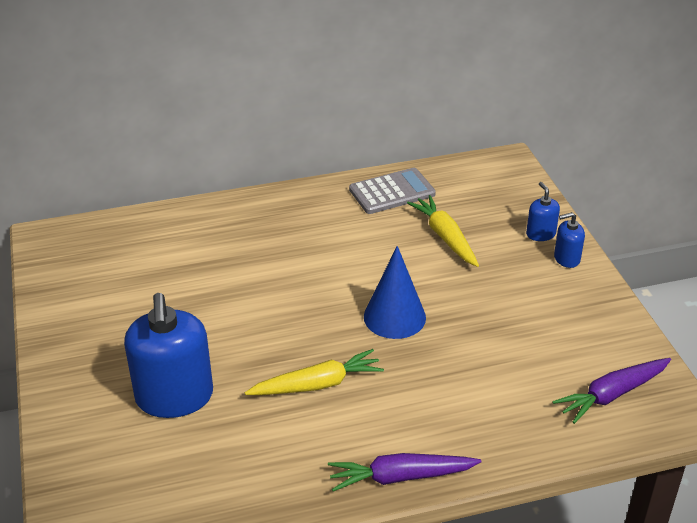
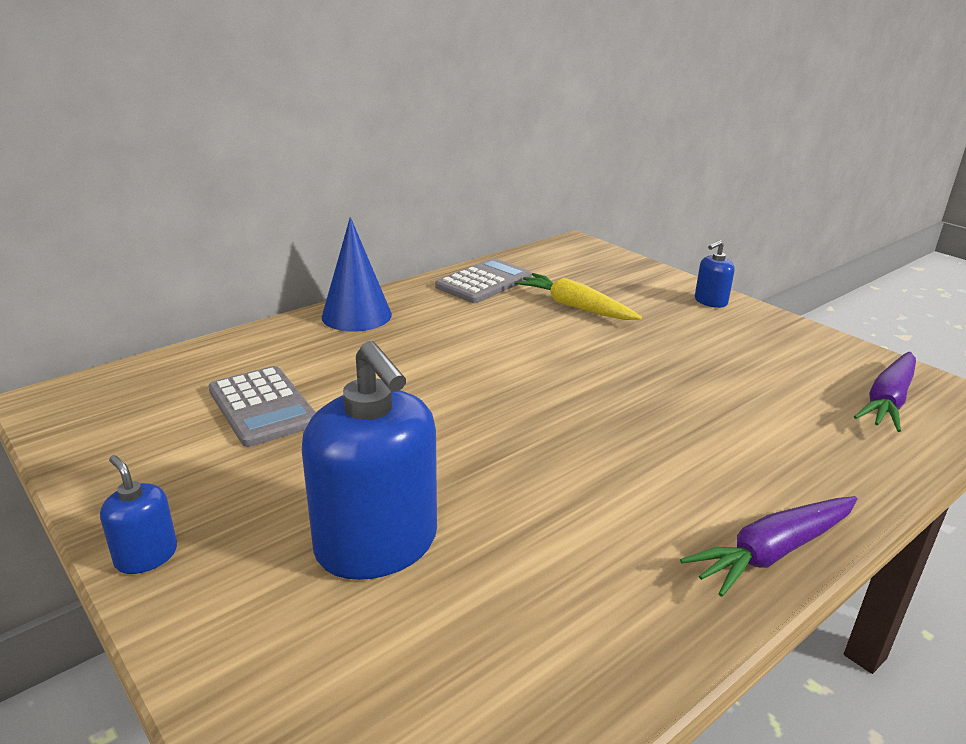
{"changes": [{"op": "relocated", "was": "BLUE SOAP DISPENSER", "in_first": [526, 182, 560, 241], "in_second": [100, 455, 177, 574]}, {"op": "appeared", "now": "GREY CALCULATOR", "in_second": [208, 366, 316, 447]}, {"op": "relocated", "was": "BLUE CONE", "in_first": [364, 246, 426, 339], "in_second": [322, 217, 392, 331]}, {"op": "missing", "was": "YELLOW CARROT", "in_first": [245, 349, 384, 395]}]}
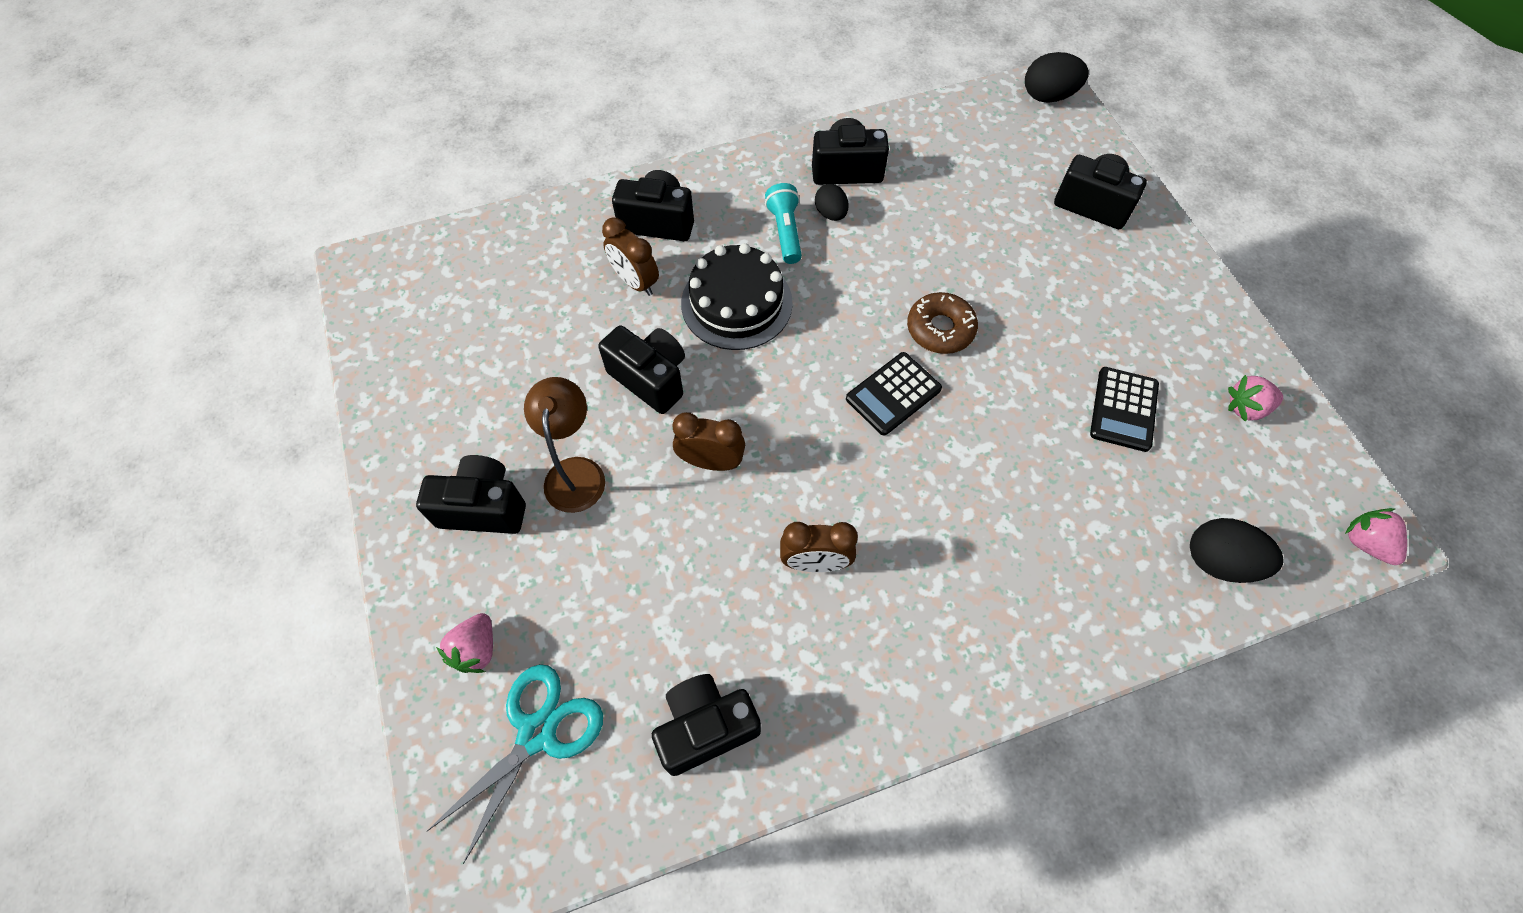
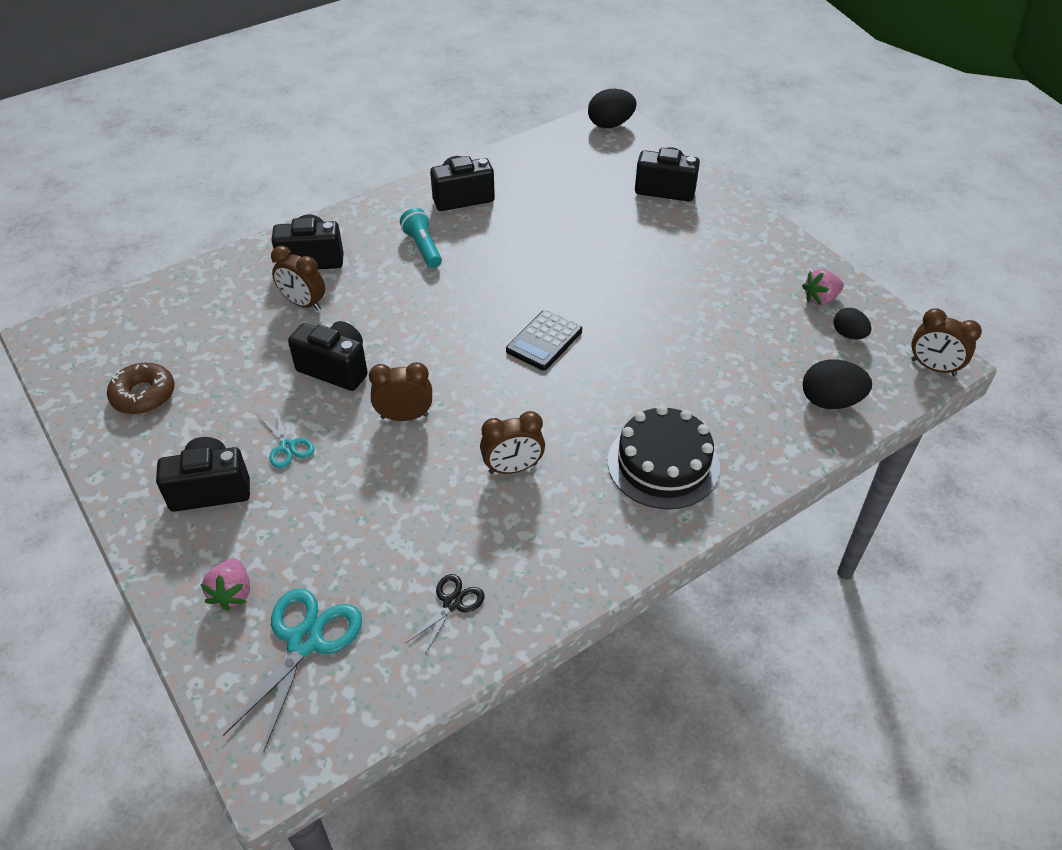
{"changes": [{"op": "relocated", "was": "BROWN DONUT", "in_first": [907, 292, 978, 354], "in_second": [107, 363, 175, 414]}, {"op": "exchanged", "was": "BROWN LAMP", "now": "TURQUOISE SCISSORS", "in_first": [524, 377, 605, 513], "in_second": [259, 408, 315, 468]}, {"op": "exchanged", "was": "BLACK CAMERA", "now": "BLACK SCISSORS", "in_first": [652, 674, 761, 776], "in_second": [405, 574, 485, 656]}, {"op": "relocated", "was": "BLACK CAKE", "in_first": [681, 243, 793, 350], "in_second": [608, 405, 720, 510]}, {"op": "relocated", "was": "BLACK EGG", "in_first": [815, 184, 849, 221], "in_second": [833, 308, 871, 339]}, {"op": "exchanged", "was": "PINK STRAWBERRY", "now": "BROWN CLOCK", "in_first": [1345, 508, 1407, 565], "in_second": [911, 308, 982, 376]}, {"op": "missing", "was": "BLACK CALCULATOR", "in_first": [1090, 367, 1159, 452]}]}
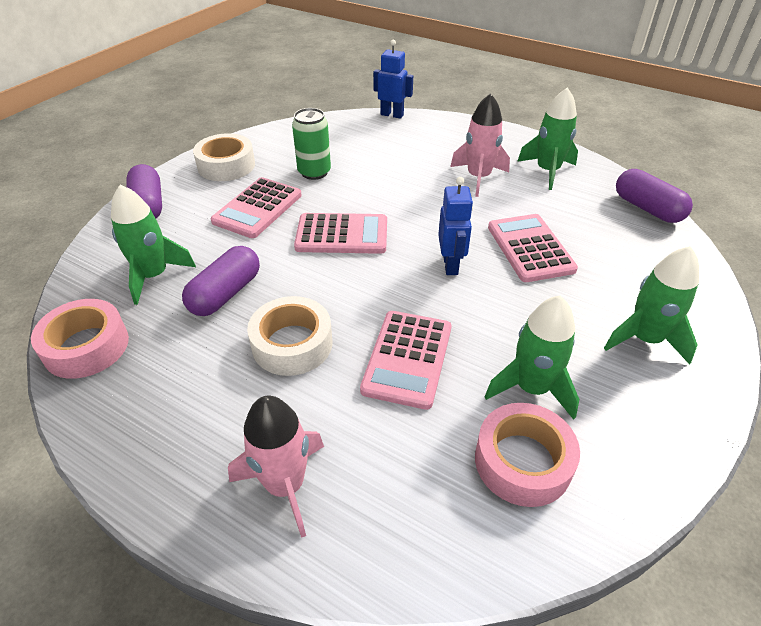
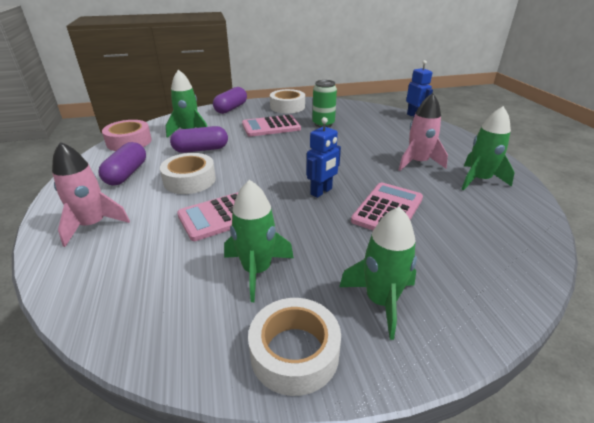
{"changes": [{"op": "relocated", "was": "PURPLE CAPSULE", "in_first": [616, 169, 693, 223], "in_second": [98, 142, 146, 186]}, {"op": "appeared", "now": "WHITE TAPE", "in_second": [248, 298, 341, 396]}, {"op": "missing", "was": "PINK CALCULATOR", "in_first": [294, 213, 387, 254]}, {"op": "missing", "was": "PINK TAPE", "in_first": [475, 403, 580, 507]}]}
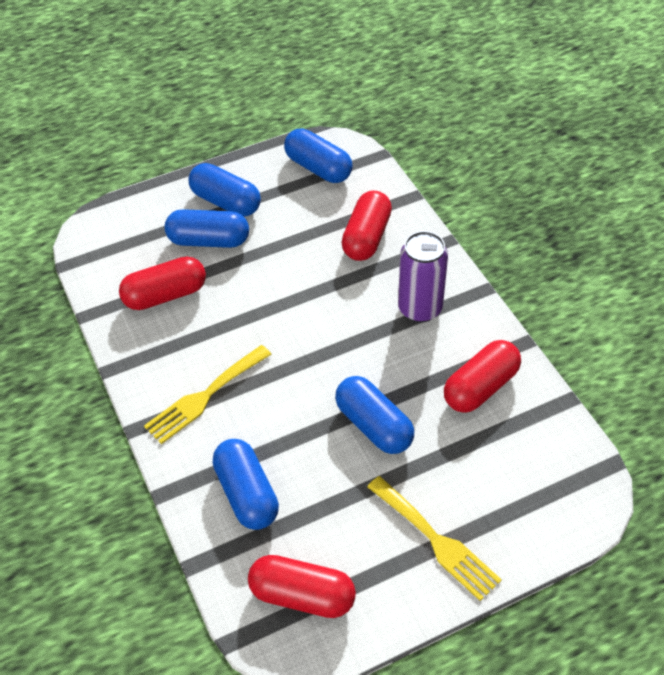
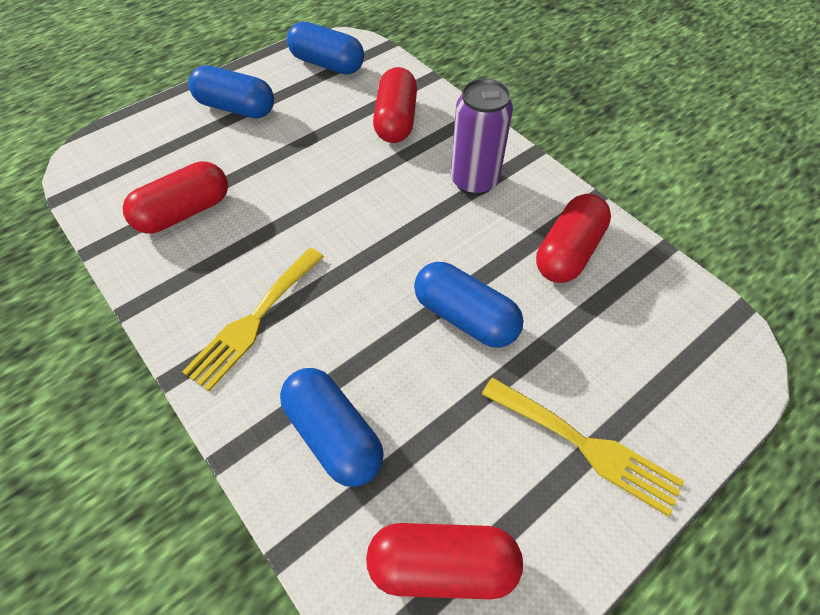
{"changes": [{"op": "missing", "was": "BLUE CAPSULE", "in_first": [165, 209, 249, 248]}]}
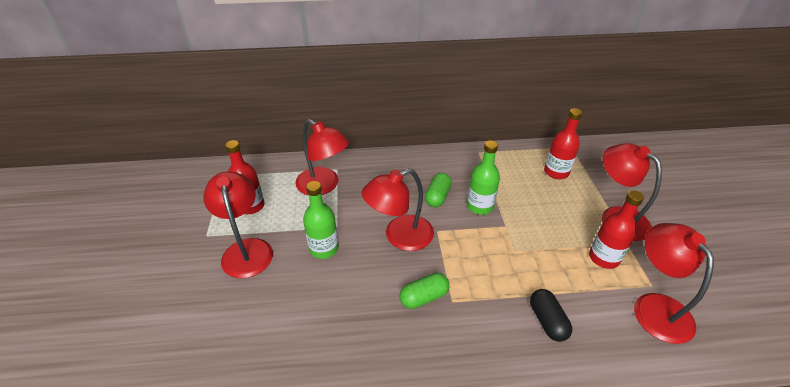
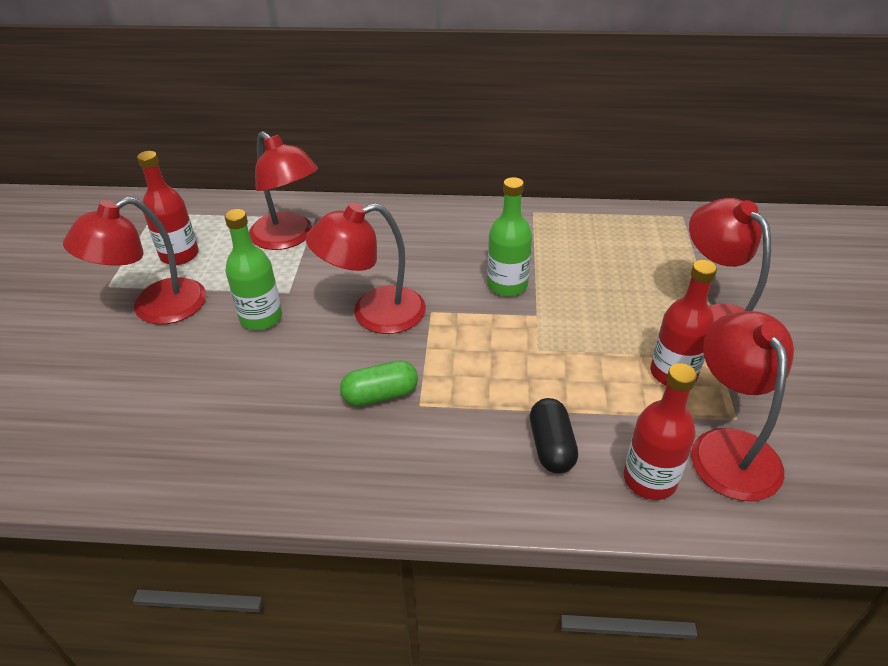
{"changes": [{"op": "spun", "was": "RED LAMP", "in_first": [203, 171, 273, 278], "in_second": [63, 197, 206, 325], "clockwise": -120}, {"op": "relocated", "was": "RED BOTTLE", "in_first": [544, 108, 582, 179], "in_second": [624, 363, 697, 500]}, {"op": "missing", "was": "GREEN CAPSULE", "in_first": [425, 173, 452, 207]}]}
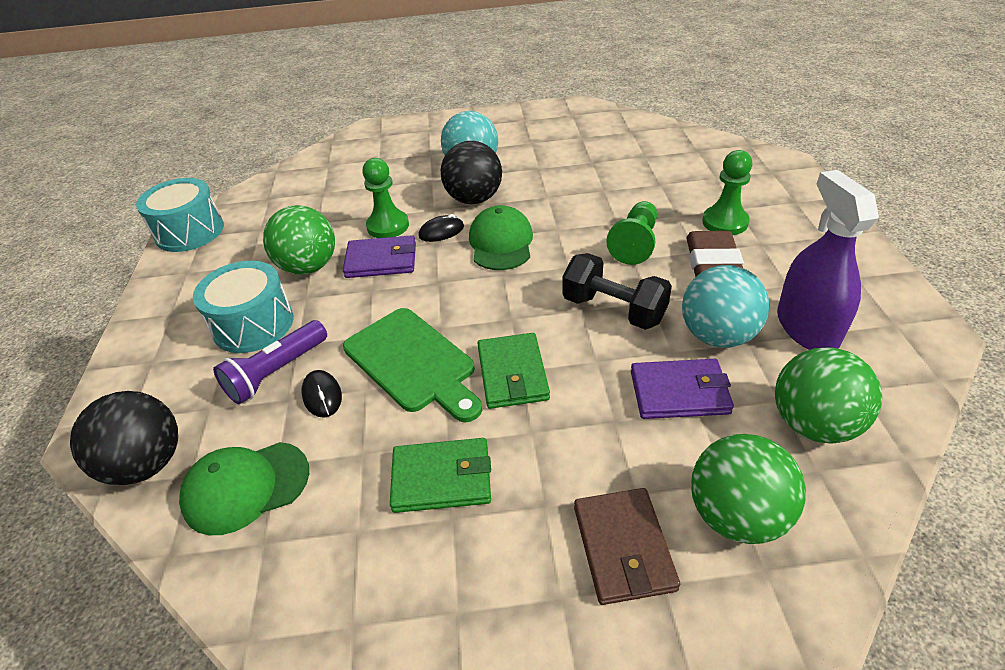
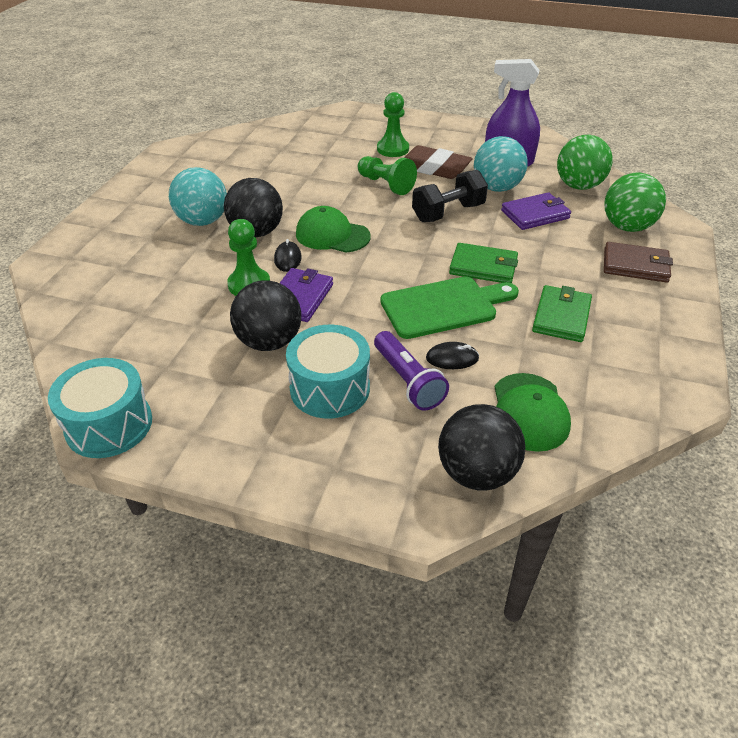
{"changes": [{"op": "colour", "was": "GREEN BALL", "now": "BLACK BALL", "in_first": [263, 205, 335, 275], "in_second": [230, 280, 301, 351]}, {"op": "spun", "was": "PURPLE WALLET", "in_first": [631, 359, 734, 419], "in_second": [501, 192, 571, 230], "clockwise": 45}]}
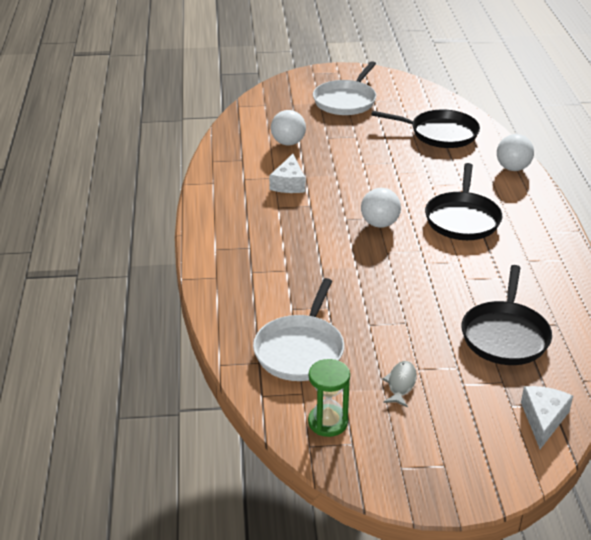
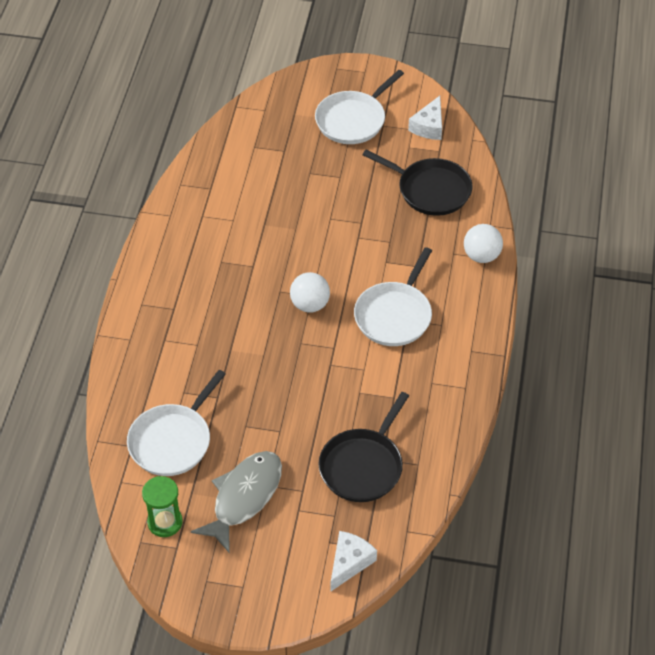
{"changes": [{"op": "size", "was": "GREY FISH", "in_first": [382, 361, 417, 408], "in_second": [191, 451, 282, 553], "ratio": 2.09}, {"op": "colour", "was": "BLACK PAN", "now": "WHITE PAN", "in_first": [425, 163, 502, 240], "in_second": [354, 247, 432, 346]}, {"op": "relocated", "was": "WHITE CHEESE", "in_first": [269, 154, 306, 193], "in_second": [408, 96, 442, 140]}, {"op": "missing", "was": "WHITE BALL", "in_first": [271, 110, 306, 146]}]}
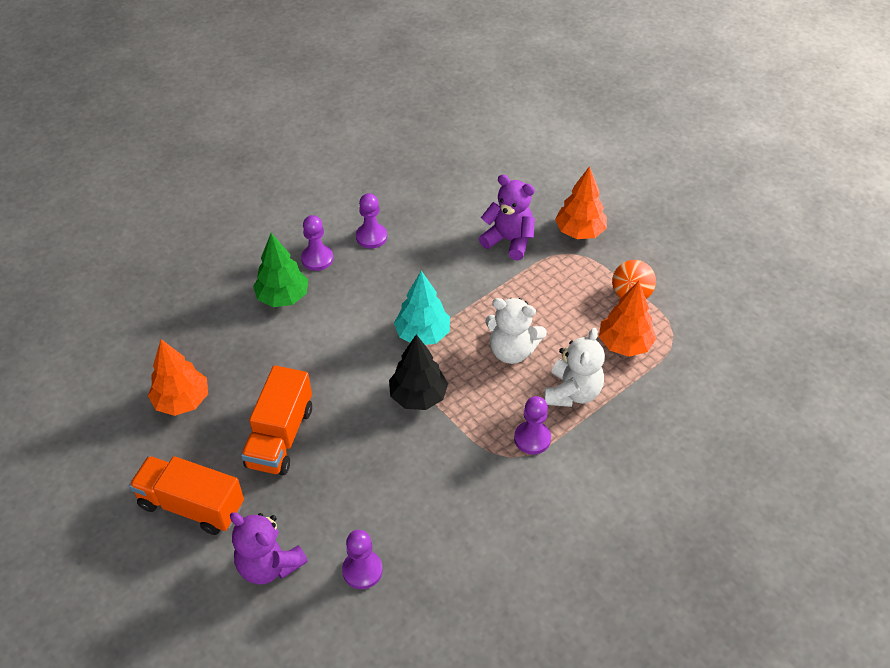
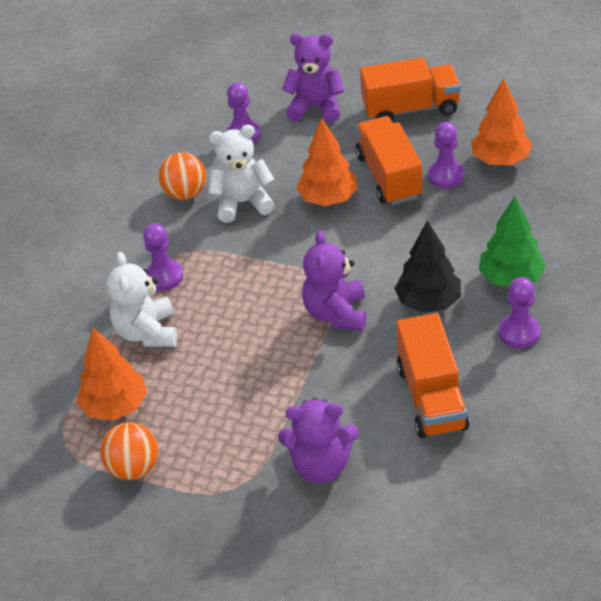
{"changes": [{"op": "appeared", "now": "ORANGE BALL", "in_second": [159, 152, 206, 200]}, {"op": "relocated", "was": "WHITE TEDDY BEAR", "in_first": [485, 298, 547, 364], "in_second": [208, 125, 275, 223]}, {"op": "relocated", "was": "ORANGE TREE", "in_first": [555, 166, 607, 239], "in_second": [296, 118, 358, 206]}, {"op": "exchanged", "was": "TURQUOISE TREE", "now": "PURPLE TEDDY BEAR", "in_first": [394, 271, 450, 345], "in_second": [302, 230, 366, 331]}, {"op": "relocated", "was": "BLACK TREE", "in_first": [389, 334, 448, 410], "in_second": [394, 221, 461, 313]}, {"op": "appeared", "now": "ORANGE TRUCK", "in_second": [396, 313, 470, 438]}, {"op": "relocated", "was": "PURPLE PAWN", "in_first": [356, 193, 387, 249], "in_second": [428, 122, 465, 188]}]}
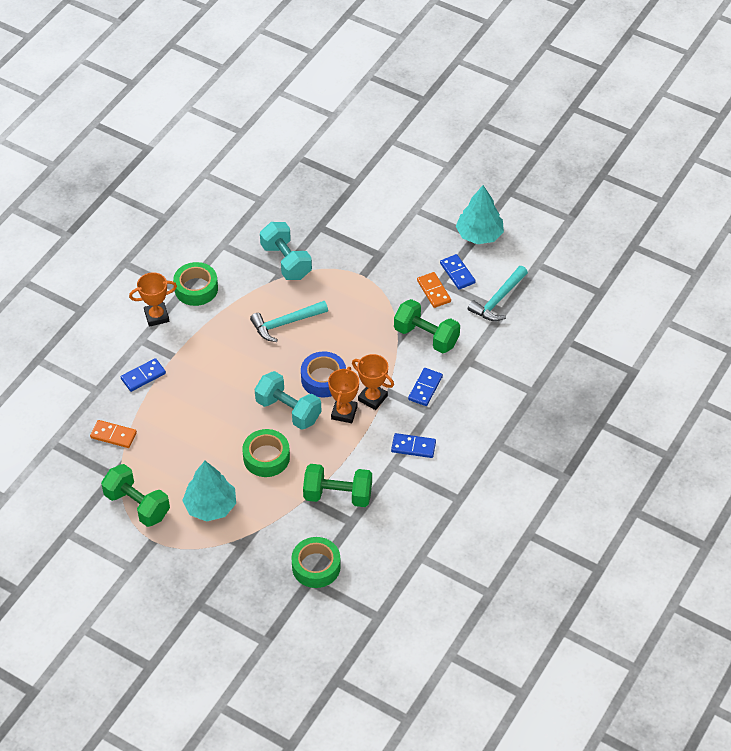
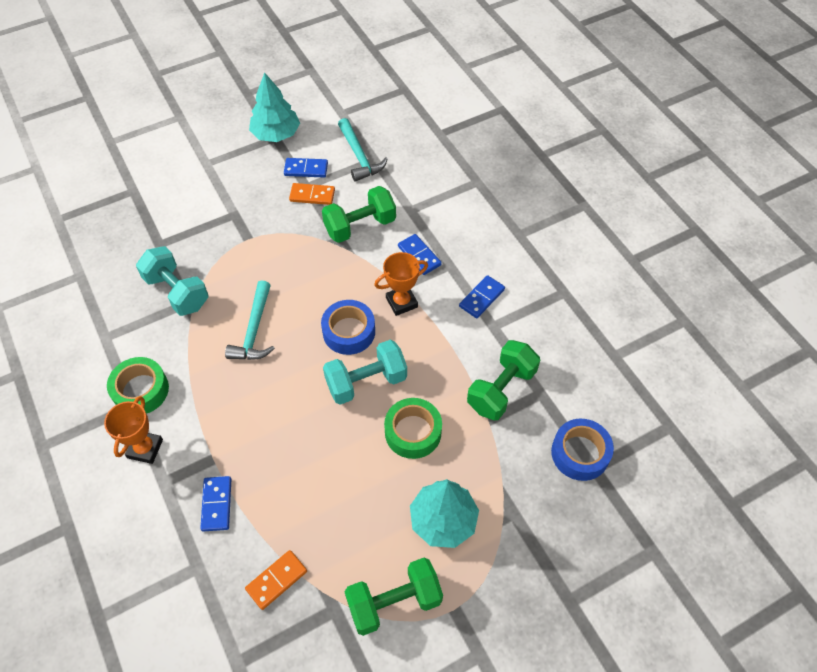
{"changes": [{"op": "spun", "was": "TURQUOISE DUMBBELL", "in_first": [260, 222, 312, 280], "in_second": [136, 246, 208, 316], "clockwise": 45}, {"op": "colour", "was": "GREEN TAPE", "now": "BLUE TAPE", "in_first": [291, 537, 341, 588], "in_second": [551, 419, 614, 481]}, {"op": "missing", "was": "ORANGE TROPHY", "in_first": [328, 367, 359, 423]}]}
